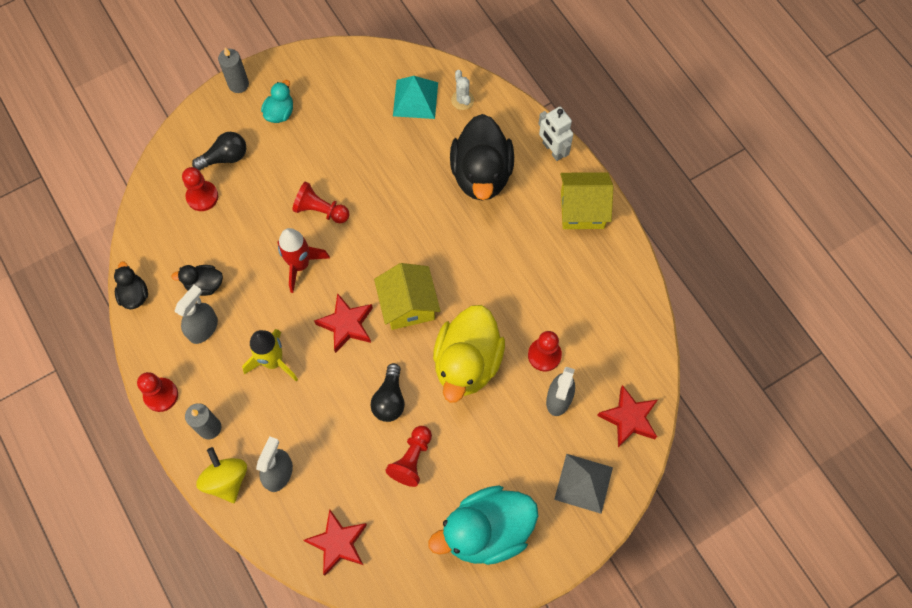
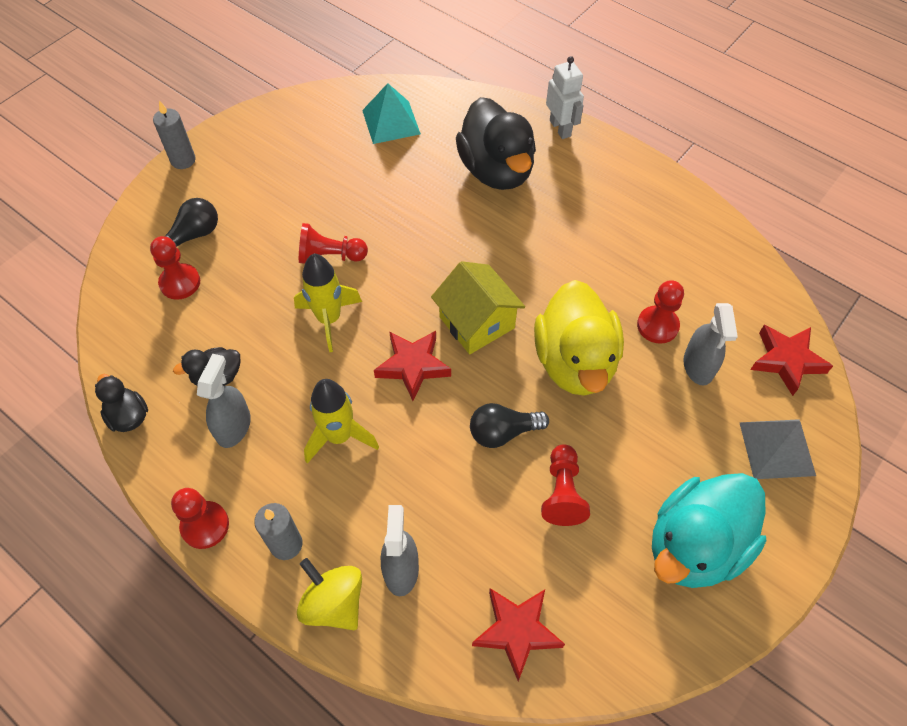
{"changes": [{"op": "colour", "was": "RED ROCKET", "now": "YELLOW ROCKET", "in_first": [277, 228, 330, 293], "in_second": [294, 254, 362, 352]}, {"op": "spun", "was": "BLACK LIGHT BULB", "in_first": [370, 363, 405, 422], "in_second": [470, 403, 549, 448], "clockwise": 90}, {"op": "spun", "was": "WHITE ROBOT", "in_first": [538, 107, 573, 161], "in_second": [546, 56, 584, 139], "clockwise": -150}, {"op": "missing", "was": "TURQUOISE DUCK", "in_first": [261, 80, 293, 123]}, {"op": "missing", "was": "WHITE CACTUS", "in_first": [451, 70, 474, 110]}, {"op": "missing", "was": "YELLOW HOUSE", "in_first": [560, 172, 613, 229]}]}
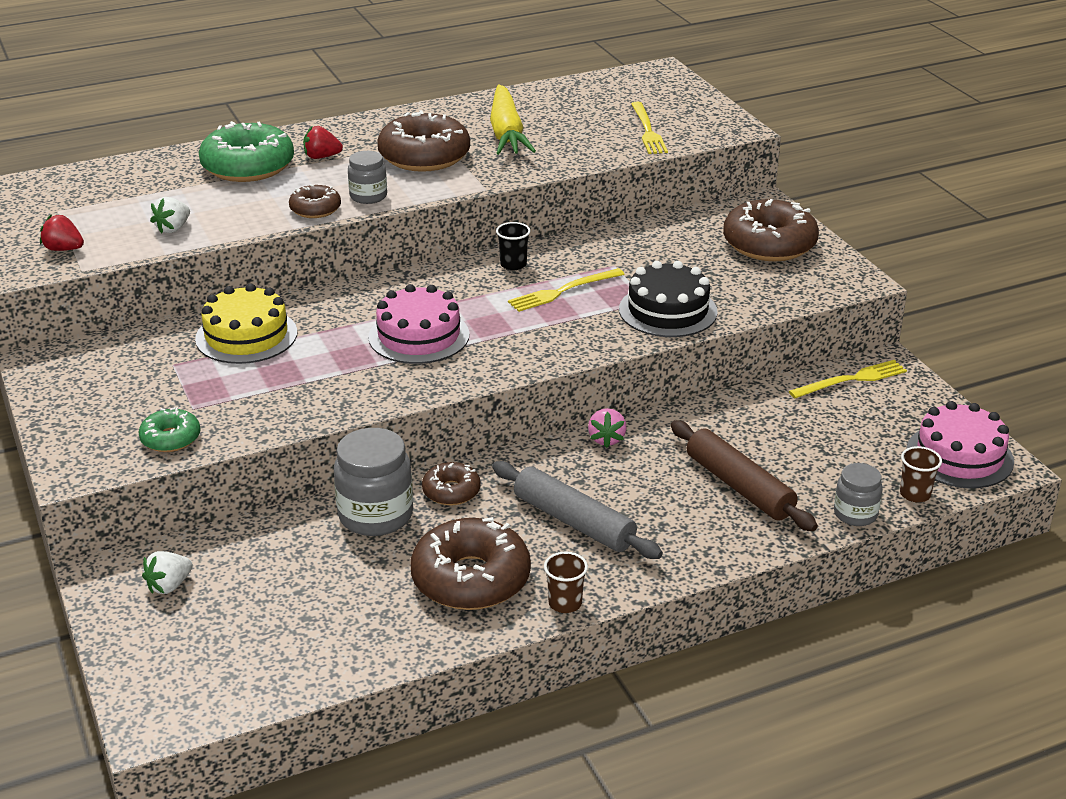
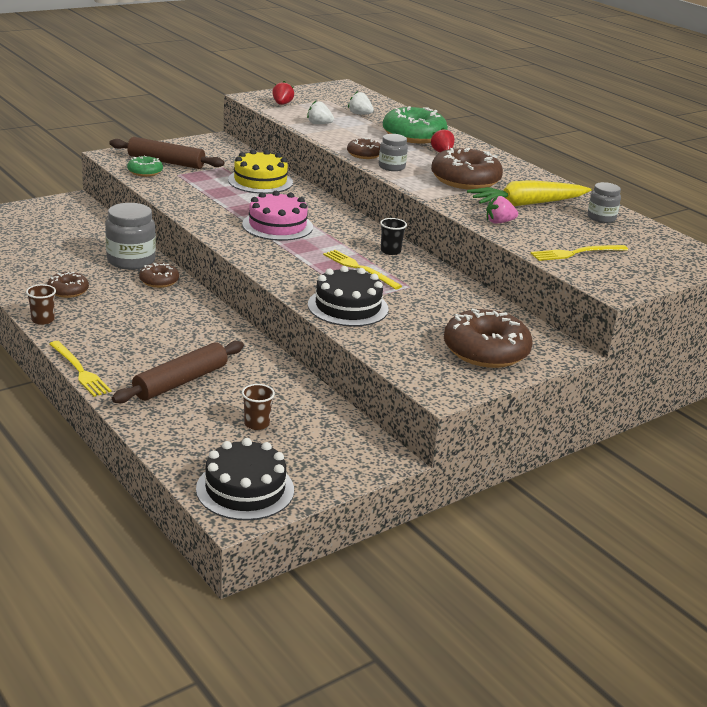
{"changes": [{"op": "size", "was": "BROWN DONUT", "in_first": [410, 517, 531, 610], "in_second": [47, 272, 89, 298], "ratio": 0.53}, {"op": "relocated", "was": "YELLOW FORK", "in_first": [789, 360, 907, 398], "in_second": [49, 341, 112, 397]}, {"op": "appeared", "now": "BROWN ROLLING PIN", "in_second": [109, 137, 224, 169]}, {"op": "colour", "was": "PINK CAKE", "now": "BLACK CAKE", "in_first": [907, 401, 1014, 488], "in_second": [196, 438, 294, 520]}, {"op": "relocated", "was": "BROWN CUP", "in_first": [900, 446, 942, 503], "in_second": [242, 384, 275, 430]}, {"op": "relocated", "was": "WHITE STRAWBERRY", "in_first": [142, 551, 193, 594], "in_second": [348, 91, 374, 114]}, {"op": "relocated", "was": "PINK STRAWBERRY", "in_first": [588, 408, 627, 448], "in_second": [486, 196, 518, 224]}, {"op": "relocated", "was": "GREY JAR", "in_first": [834, 463, 883, 526], "in_second": [587, 182, 621, 223]}, {"op": "missing", "was": "GREY ROLLING PIN", "in_first": [492, 461, 663, 559]}]}
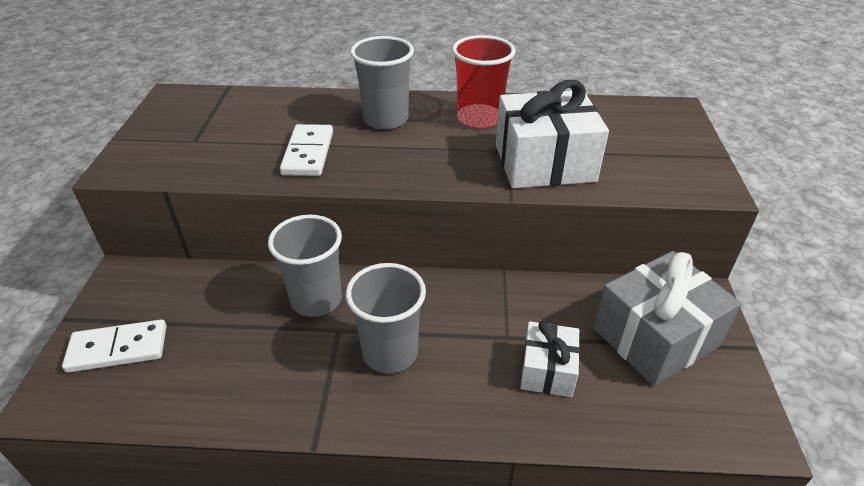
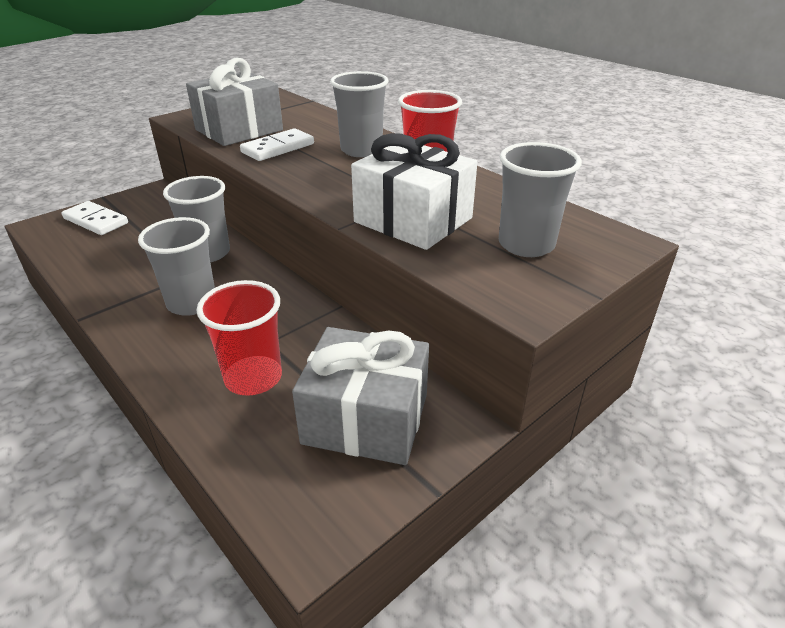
{"changes": [{"op": "appeared", "now": "GREY GIFT", "in_second": [186, 58, 283, 146]}, {"op": "exchanged", "was": "WHITE GIFT", "now": "RED CUP", "in_first": [520, 321, 580, 397], "in_second": [197, 280, 282, 396]}, {"op": "appeared", "now": "GREY CUP", "in_second": [499, 142, 582, 257]}]}
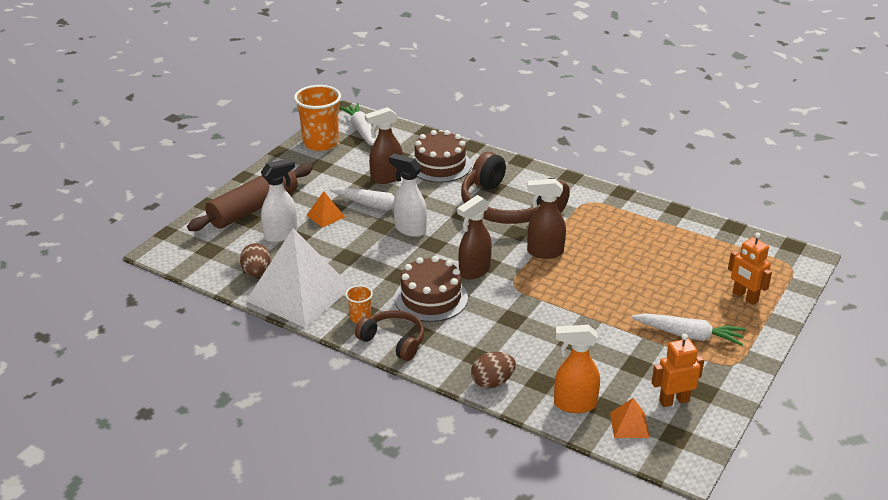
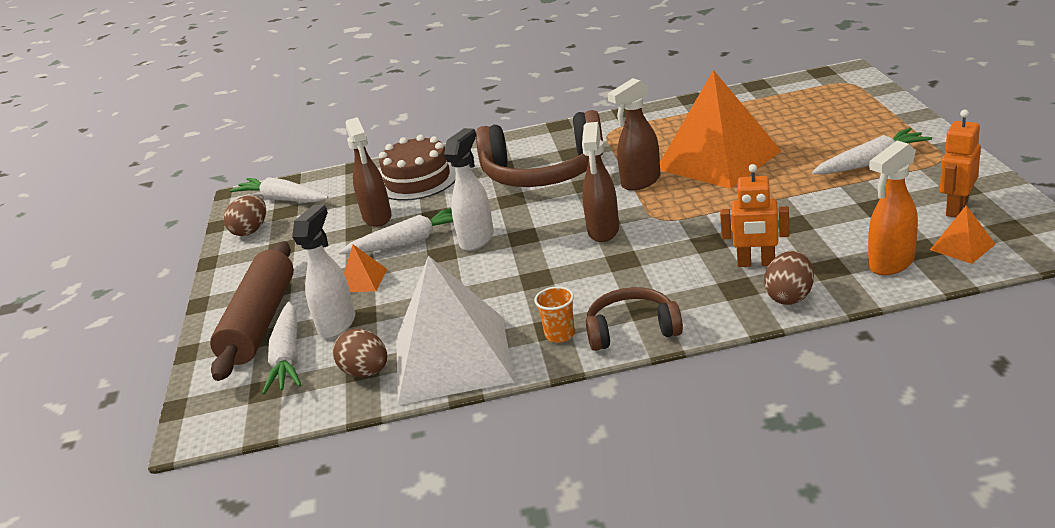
{"changes": [{"op": "exchanged", "was": "ORANGE CUP", "now": "BROWN EGG", "in_first": [294, 85, 341, 151], "in_second": [224, 195, 266, 236]}, {"op": "appeared", "now": "WHITE CARROT", "in_second": [262, 302, 301, 395]}, {"op": "spun", "was": "BROWN SPRAY BOTTLE", "in_first": [365, 107, 403, 184], "in_second": [346, 117, 392, 227], "clockwise": -45}, {"op": "spun", "was": "WHITE SPRAY BOTTLE", "in_first": [389, 154, 427, 237], "in_second": [444, 128, 494, 251], "clockwise": 120}, {"op": "appeared", "now": "ORANGE PYRAMID", "in_second": [660, 70, 781, 189]}, {"op": "relocated", "was": "ORANGE ROBOT", "in_first": [728, 233, 772, 305], "in_second": [720, 164, 789, 267]}, {"op": "missing", "was": "BROWN CAKE", "in_first": [394, 256, 468, 322]}]}
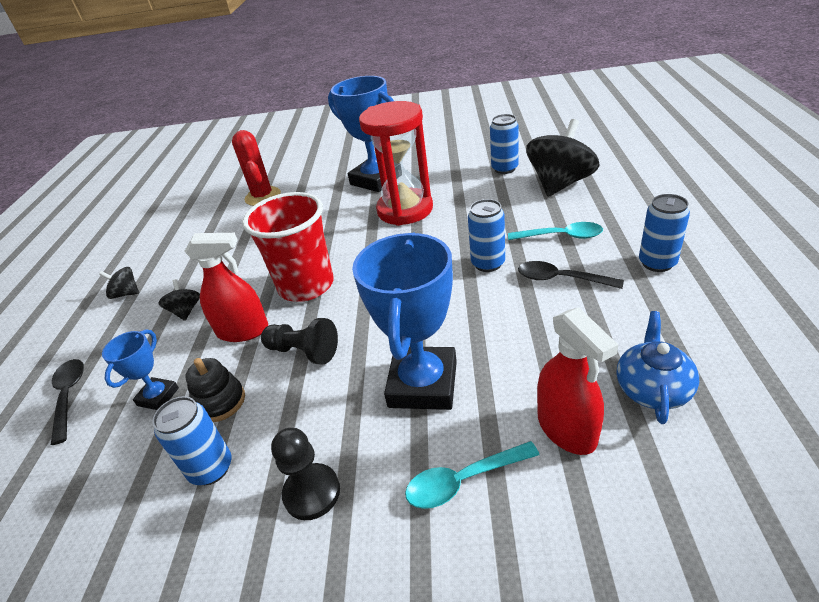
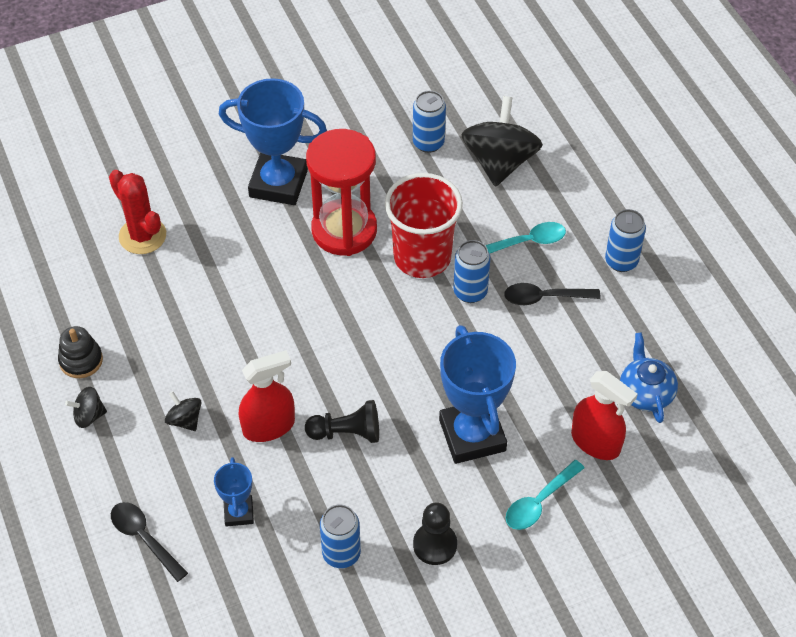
{"changes": [{"op": "relocated", "was": "BLACK STACKING TOY", "in_first": [185, 358, 245, 422], "in_second": [58, 326, 103, 378]}, {"op": "relocated", "was": "RED CUP", "in_first": [242, 192, 334, 302], "in_second": [385, 173, 463, 278]}]}
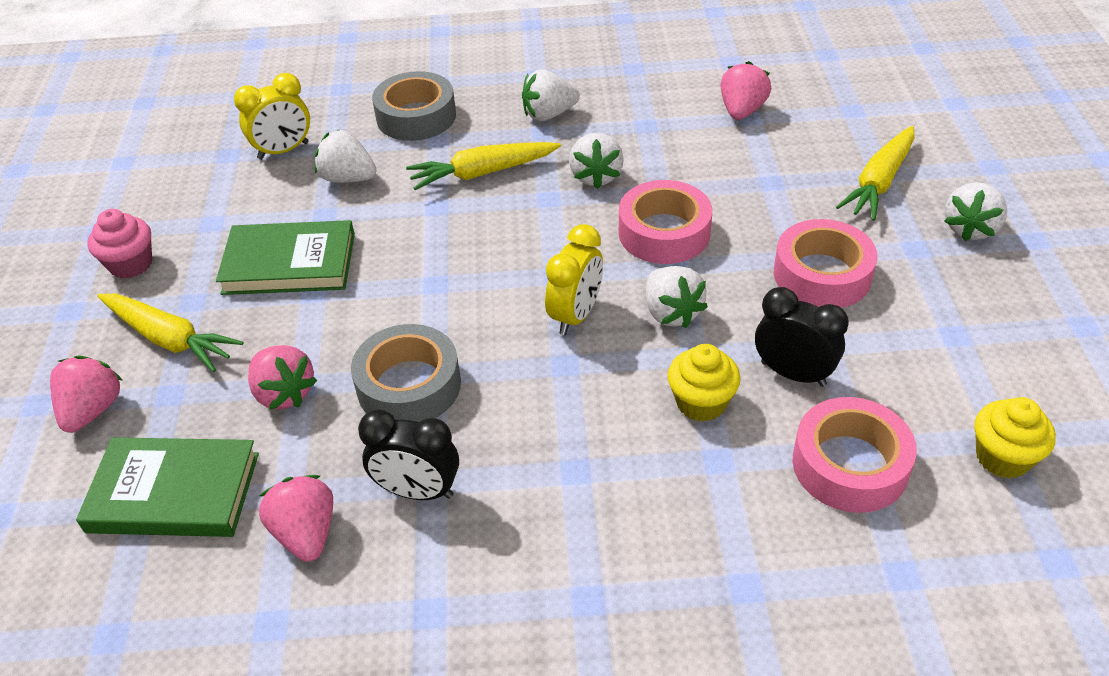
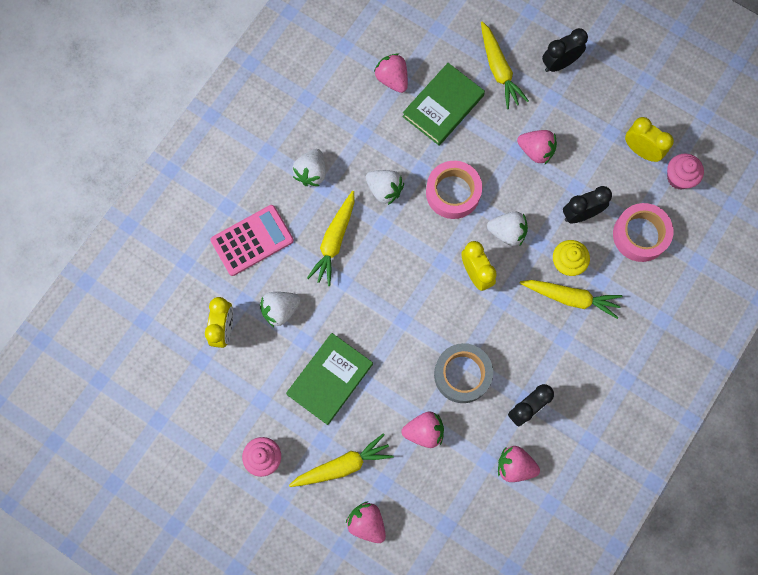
{"changes": [{"op": "exchanged", "was": "GREY TAPE", "now": "PINK CALCULATOR", "in_first": [372, 71, 456, 141], "in_second": [210, 205, 294, 276]}, {"op": "relocated", "was": "GREEN BOOK", "in_first": [76, 437, 259, 537], "in_second": [402, 63, 485, 145]}, {"op": "exchanged", "was": "PINK TAPE", "now": "PINK STRAWBERRY", "in_first": [774, 219, 877, 308], "in_second": [517, 130, 557, 165]}, {"op": "appeared", "now": "YELLOW CARROT", "in_second": [520, 280, 623, 319]}, {"op": "exchanged", "was": "WHITE STRAWBERRY", "now": "BLACK CLOCK", "in_first": [944, 182, 1008, 241], "in_second": [542, 28, 588, 72]}, {"op": "appeared", "now": "YELLOW CLOCK", "in_second": [625, 117, 674, 162]}, {"op": "colour", "was": "YELLOW CUPCAKE", "now": "PINK CUPCAKE", "in_first": [974, 397, 1056, 479], "in_second": [667, 154, 704, 190]}]}
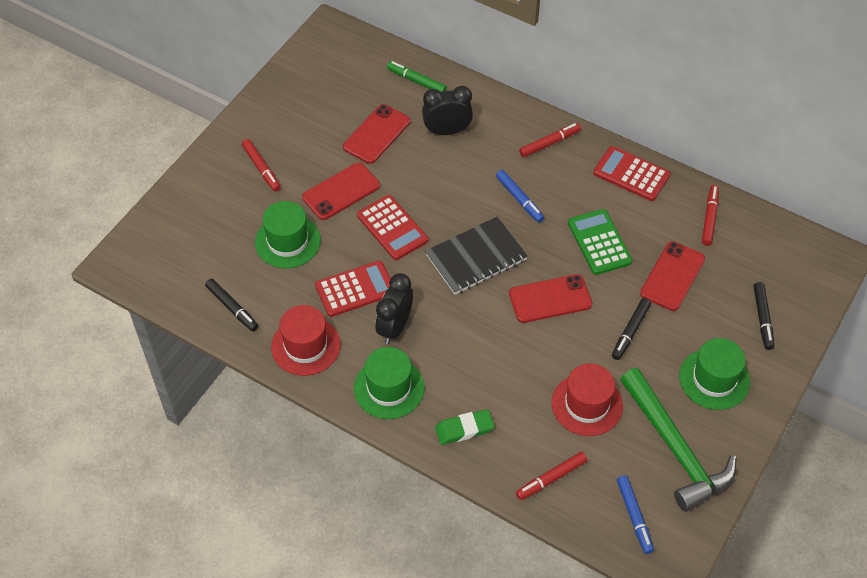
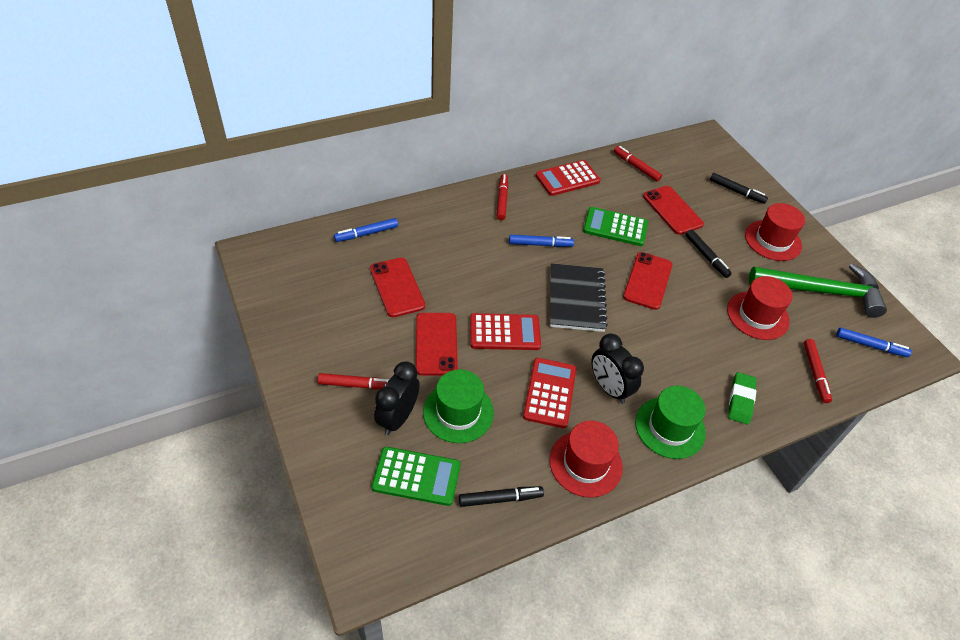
{"changes": [{"op": "colour", "was": "GREEN MARKER", "now": "BLUE MARKER", "in_first": [387, 61, 447, 92], "in_second": [334, 218, 398, 242]}, {"op": "appeared", "now": "GREEN CALCULATOR", "in_second": [372, 447, 460, 506]}, {"op": "relocated", "was": "BLACK CLOCK", "in_first": [422, 86, 473, 135], "in_second": [374, 361, 420, 435]}, {"op": "colour", "was": "GREEN HAT", "now": "RED HAT", "in_first": [679, 338, 750, 410], "in_second": [745, 203, 805, 261]}]}
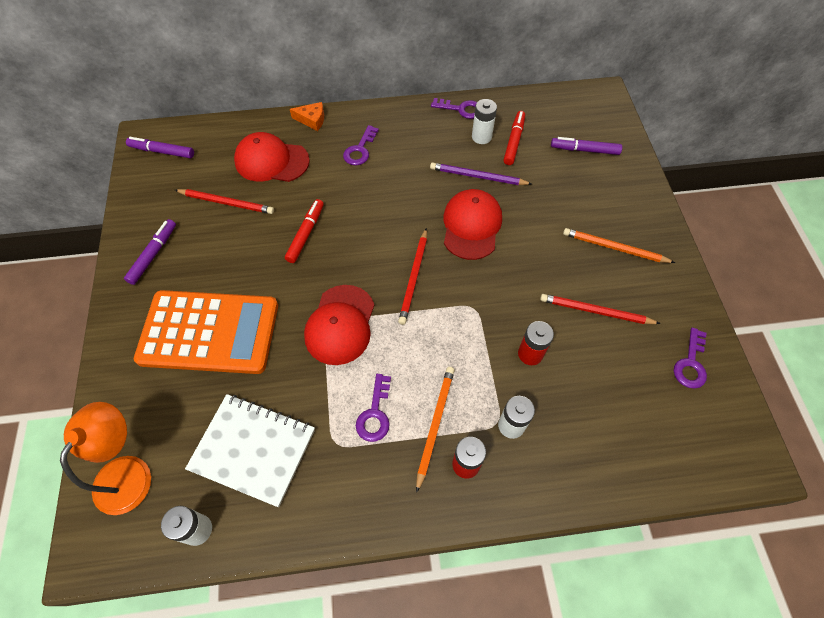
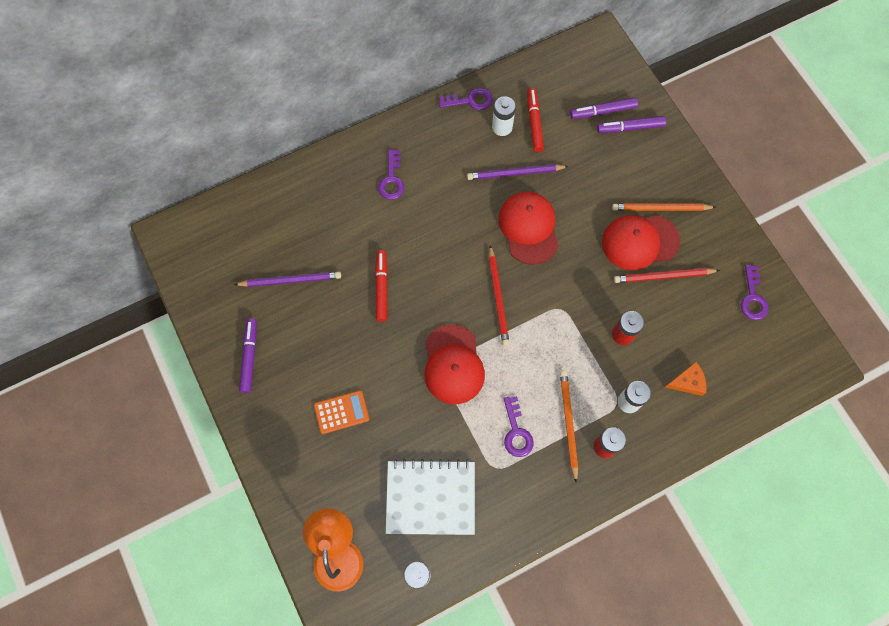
{"changes": [{"op": "colour", "was": "RED PENCIL", "now": "PURPLE PENCIL", "in_first": [175, 189, 274, 214], "in_second": [234, 272, 341, 287]}, {"op": "size", "was": "ORANGE CALCULATOR", "in_first": [134, 290, 278, 374], "in_second": [314, 390, 369, 434], "ratio": 0.42}, {"op": "relocated", "was": "PURPLE MARKER", "in_first": [126, 137, 194, 159], "in_second": [597, 116, 666, 133]}, {"op": "relocated", "was": "RED CAP", "in_first": [234, 132, 310, 182], "in_second": [602, 215, 680, 270]}, {"op": "relocated", "was": "ORANGE CHEESE", "in_first": [290, 102, 324, 131], "in_second": [665, 362, 707, 396]}]}
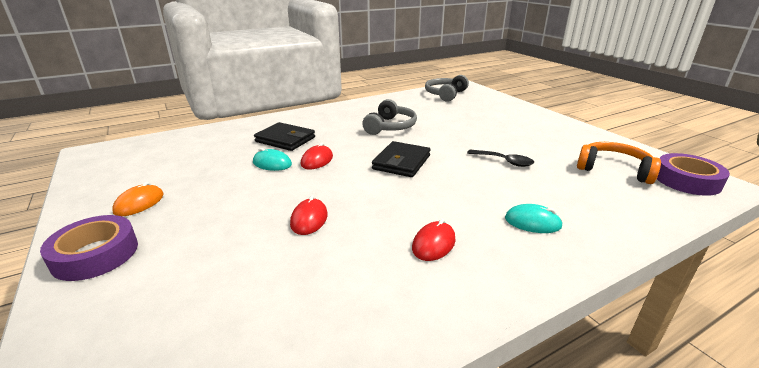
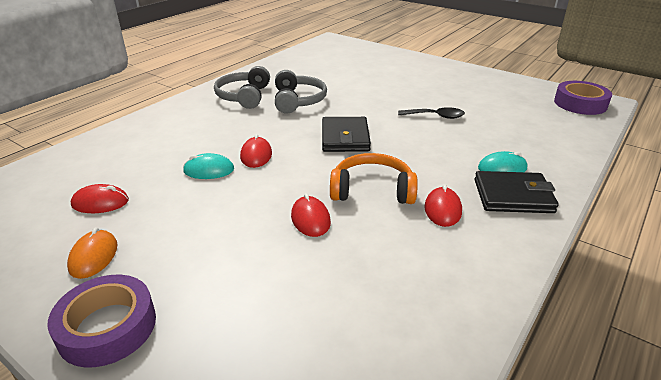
{"changes": [{"op": "appeared", "now": "RED MOUSE", "in_second": [71, 184, 129, 213]}, {"op": "relocated", "was": "GREY HEADPHONES", "in_first": [425, 75, 469, 102], "in_second": [214, 66, 270, 109]}, {"op": "relocated", "was": "ORANGE HEADPHONES", "in_first": [577, 142, 661, 184], "in_second": [330, 153, 418, 204]}, {"op": "relocated", "was": "BLACK WALLET", "in_first": [254, 122, 315, 151], "in_second": [474, 171, 559, 213]}]}
